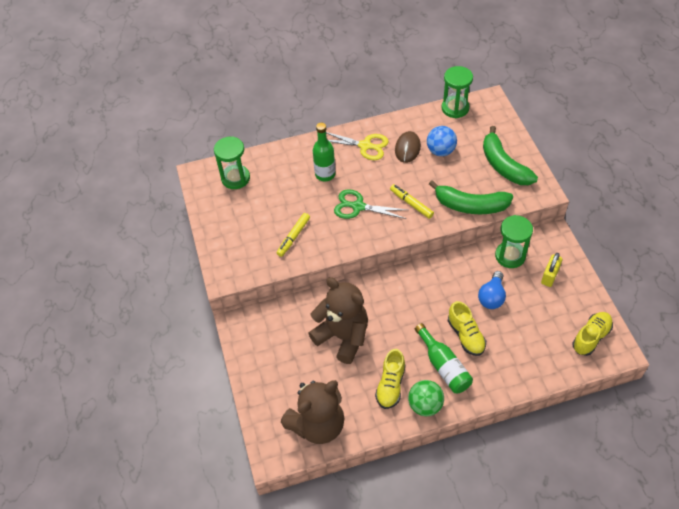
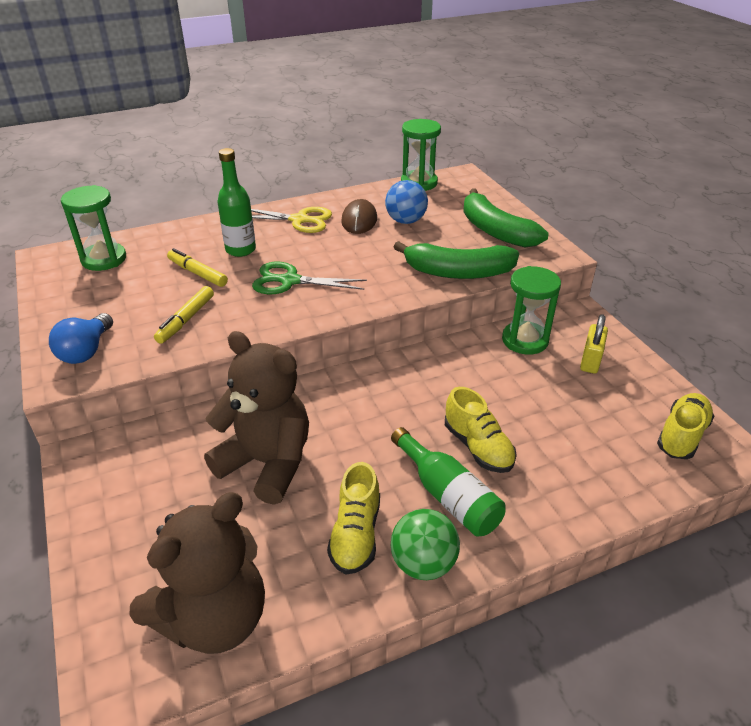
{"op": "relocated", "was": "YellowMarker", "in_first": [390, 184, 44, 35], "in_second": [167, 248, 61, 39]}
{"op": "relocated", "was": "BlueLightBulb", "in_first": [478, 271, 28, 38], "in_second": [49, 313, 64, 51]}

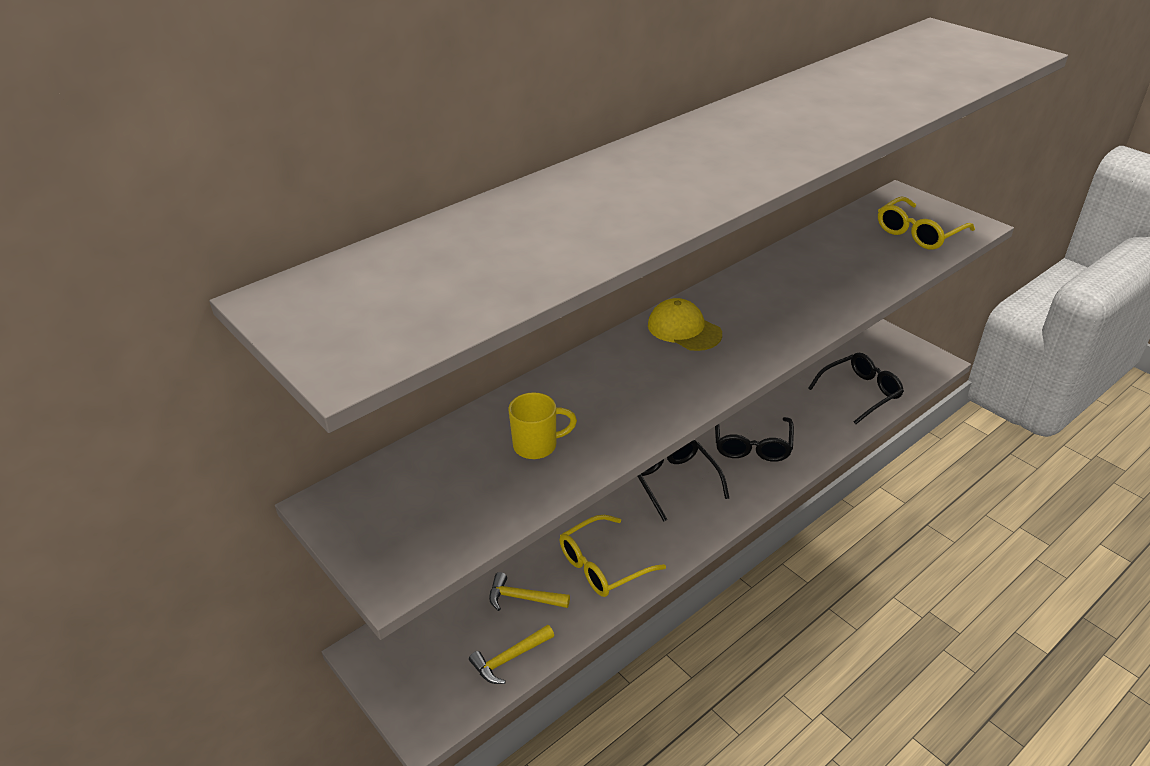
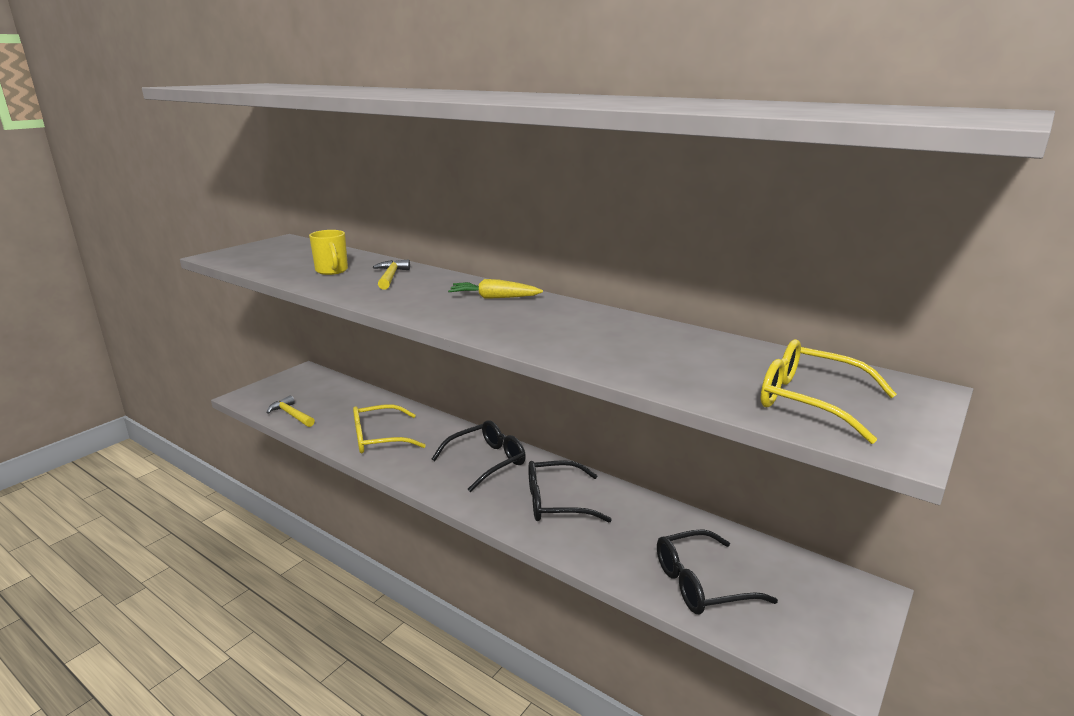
{"op": "exchanged", "was": "YellowCap", "now": "YellowCarrot", "in_first": [648, 298, 74, 53], "in_second": [448, 279, 95, 20]}
{"op": "spun", "was": "BlackGlasses", "in_first": [808, 353, 96, 71], "in_second": [657, 529, 121, 85], "clockwise": 120}
{"op": "spun", "was": "YellowGlasses", "in_first": [560, 515, 106, 82], "in_second": [353, 404, 73, 49], "clockwise": -60}
{"op": "relocated", "was": "YellowHammer", "in_first": [489, 572, 81, 39], "in_second": [373, 259, 37, 31]}

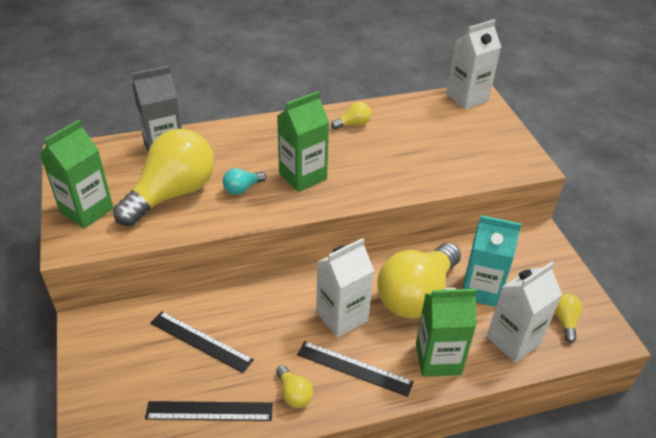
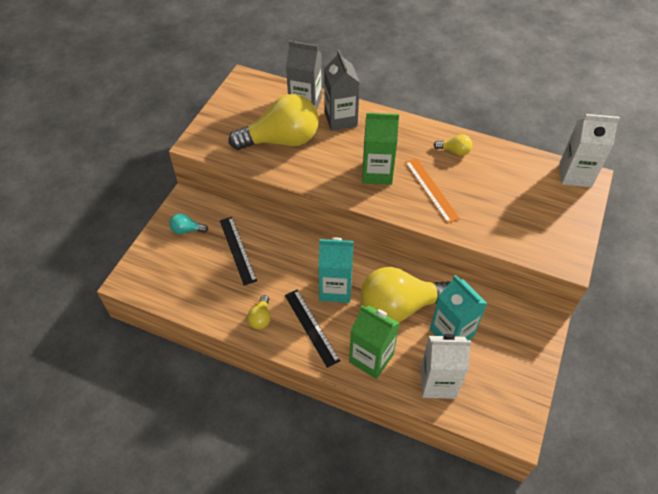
{"op": "missing", "was": "GreenCarton", "in_first": [40, 120, 74, 109]}
{"op": "relocated", "was": "TurquoiseLightBulb", "in_first": [223, 168, 43, 27], "in_second": [169, 213, 39, 21]}
{"op": "colour", "was": "WhiteCarton", "now": "TurquoiseCarton", "in_first": [316, 238, 58, 100], "in_second": [318, 238, 36, 65]}
{"op": "missing", "was": "YellowLightBulb", "in_first": [554, 294, 28, 49]}
{"op": "missing", "was": "BlackRuler", "in_first": [145, 401, 128, 20]}
{"op": "appeared", "now": "GreyCarton", "in_second": [324, 50, 36, 81]}
{"op": "appeared", "now": "OrangeRuler", "in_second": [405, 158, 55, 66]}

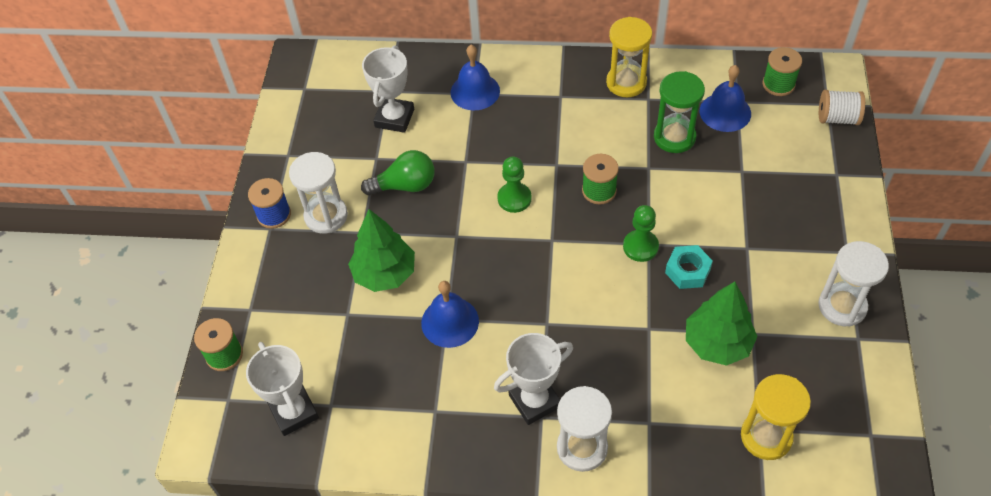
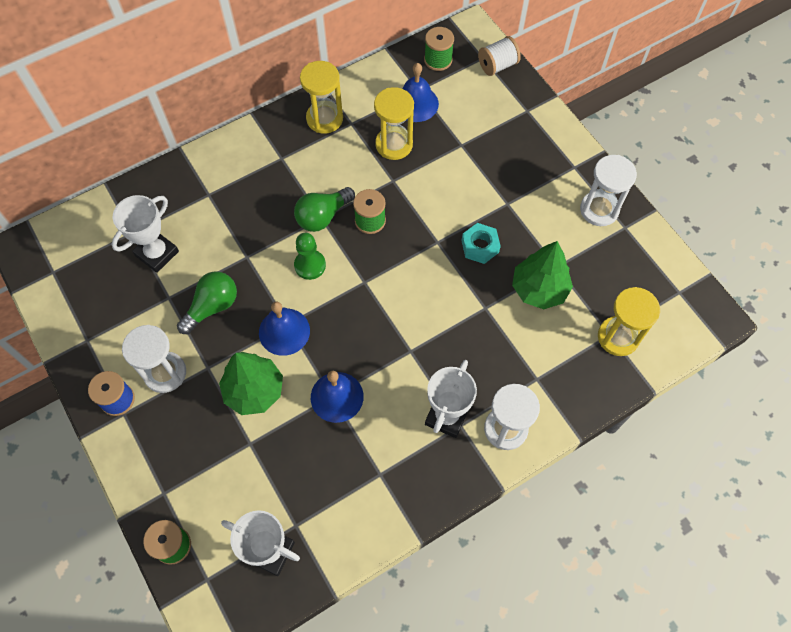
{"op": "spun", "was": "WhiteTrophy", "in_first": [362, 45, 52, 88], "in_second": [112, 195, 67, 78], "clockwise": 60}
{"op": "relocated", "was": "BlueBell", "in_first": [451, 45, 49, 66], "in_second": [259, 301, 51, 55]}
{"op": "colour", "was": "GreenHourglass", "now": "YellowHourglass", "in_first": [654, 71, 51, 82], "in_second": [374, 87, 40, 73]}
{"op": "missing", "was": "GreenPawn", "in_first": [623, 205, 36, 57]}
{"op": "appeared", "now": "GreenLightBulb", "in_second": [294, 187, 61, 45]}

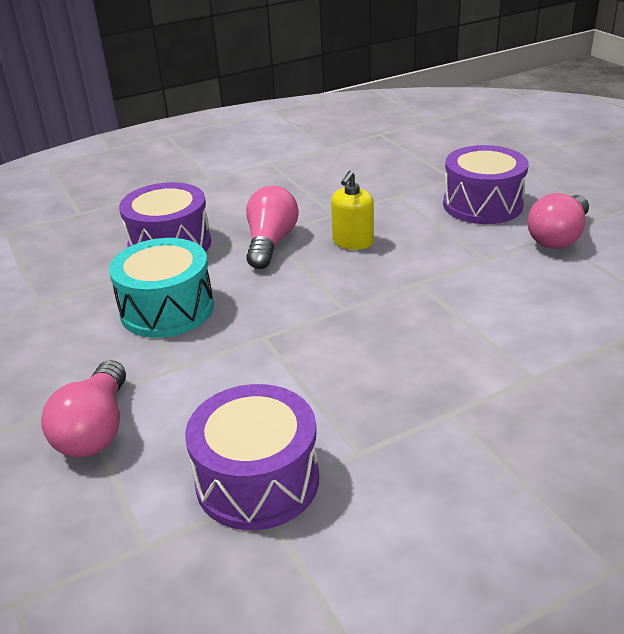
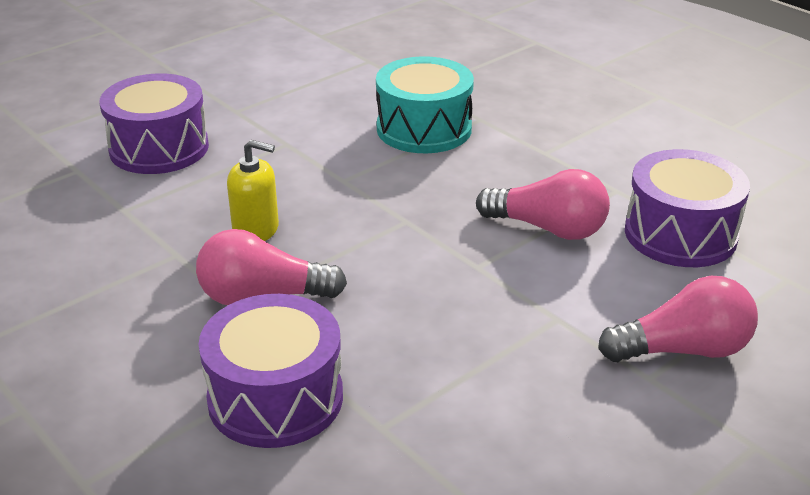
{"op": "relocated", "was": "PinkLightBulb", "in_first": [527, 193, 62, 56], "in_second": [476, 169, 134, 71]}
{"op": "relocated", "was": "TurquoiseDrum", "in_first": [109, 238, 105, 100], "in_second": [376, 56, 98, 97]}

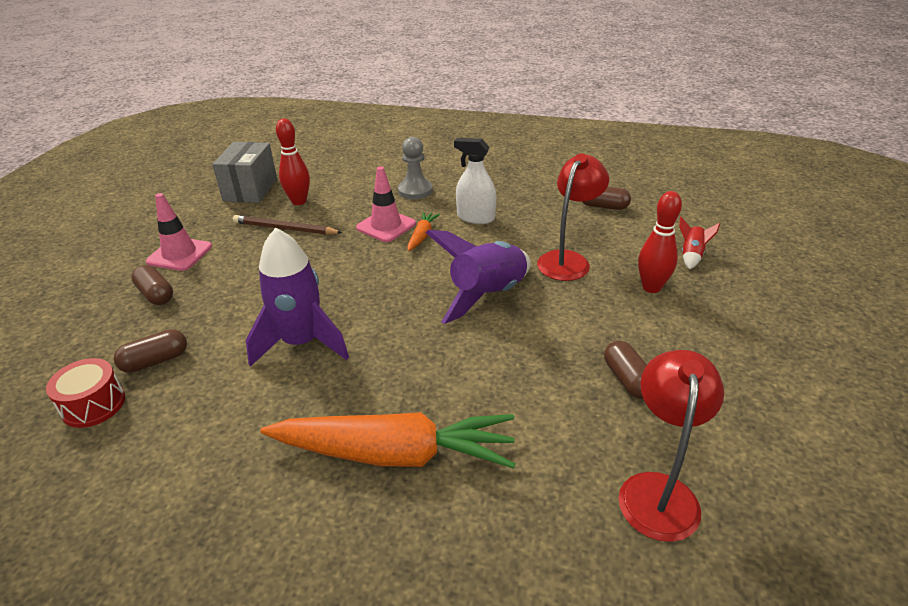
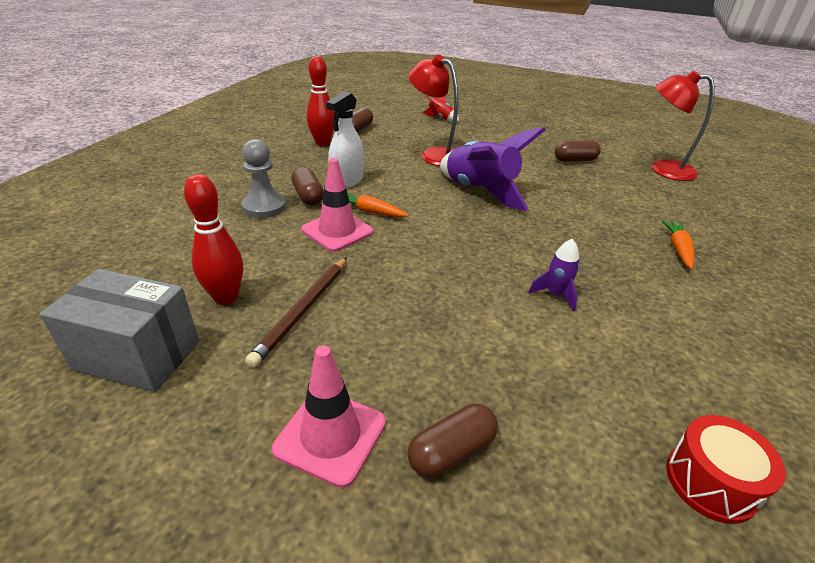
{"op": "relocated", "was": "RedBowlingPin", "in_first": [638, 191, 44, 102], "in_second": [307, 56, 28, 90]}
{"op": "size", "was": "PurpleRocket", "in_first": [246, 228, 103, 139], "in_second": [528, 239, 52, 73], "ratio": 0.46}
{"op": "relocated", "was": "BrownCapsule", "in_first": [114, 329, 73, 44], "in_second": [291, 167, 33, 38]}
{"op": "size", "was": "OrangeCarrot", "in_first": [261, 412, 255, 57], "in_second": [661, 220, 33, 49], "ratio": 0.44}

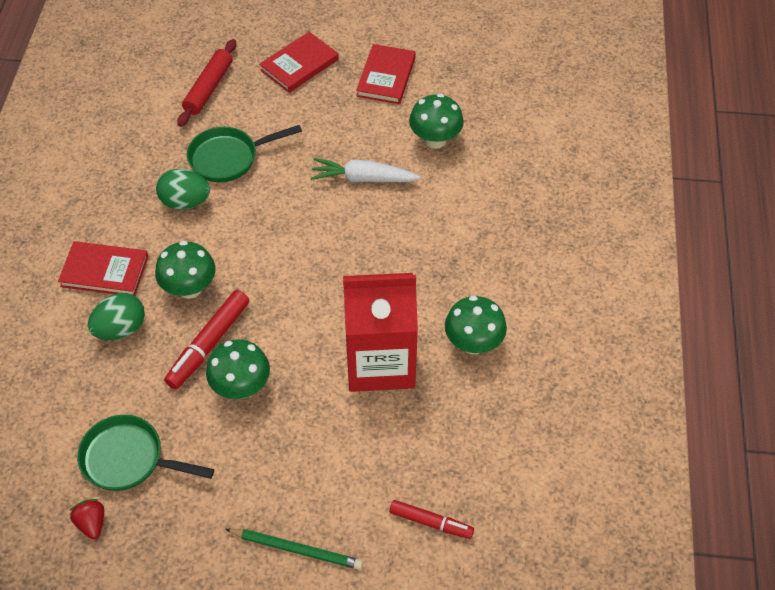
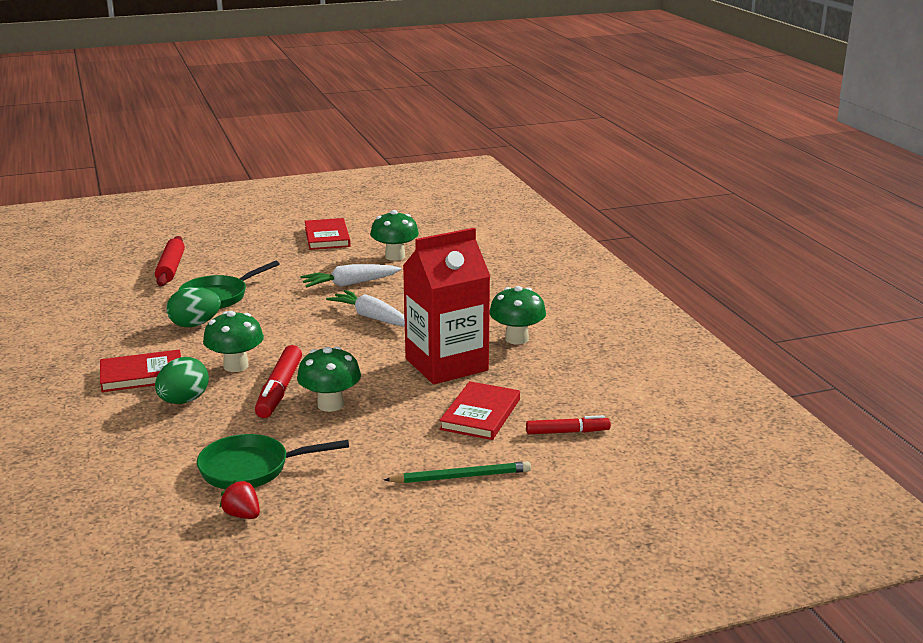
{"op": "relocated", "was": "RedBook", "in_first": [259, 32, 80, 61], "in_second": [439, 381, 81, 59]}
{"op": "appeared", "now": "WhiteCarrot", "in_second": [326, 290, 79, 37]}

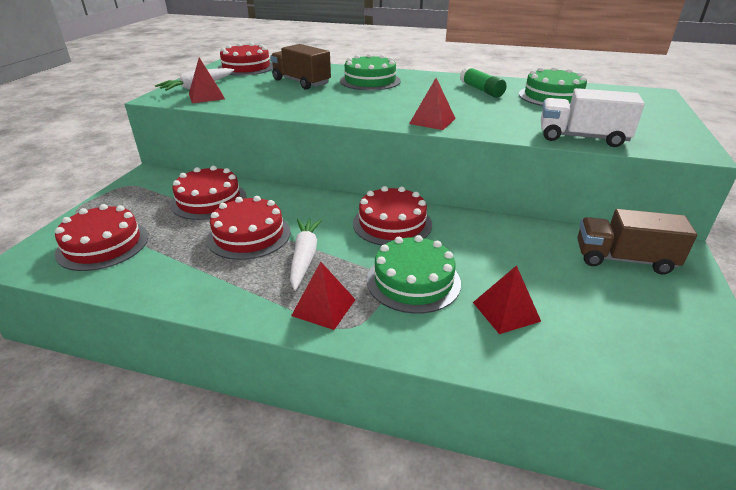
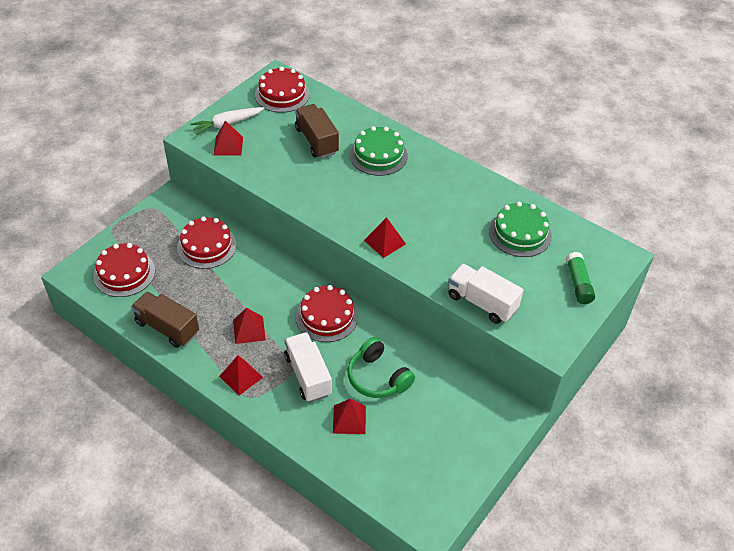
{"op": "relocated", "was": "GreenGlueStick", "in_first": [460, 66, 47, 32], "in_second": [566, 252, 29, 52]}
{"op": "missing", "was": "RedCake", "in_first": [206, 196, 85, 64]}
{"op": "relocated", "was": "BrownTruck", "in_first": [577, 209, 120, 66], "in_second": [131, 292, 68, 56]}
{"op": "exchanged", "was": "WhiteCarrot", "now": "RedPyramid", "in_first": [290, 219, 32, 72], "in_second": [233, 308, 33, 36]}
{"op": "exchanged", "was": "GreenCake", "now": "WhiteTruck", "in_first": [367, 235, 94, 79], "in_second": [284, 332, 48, 70]}
{"op": "appeared", "now": "GreenHeadphones", "in_second": [348, 337, 67, 61]}

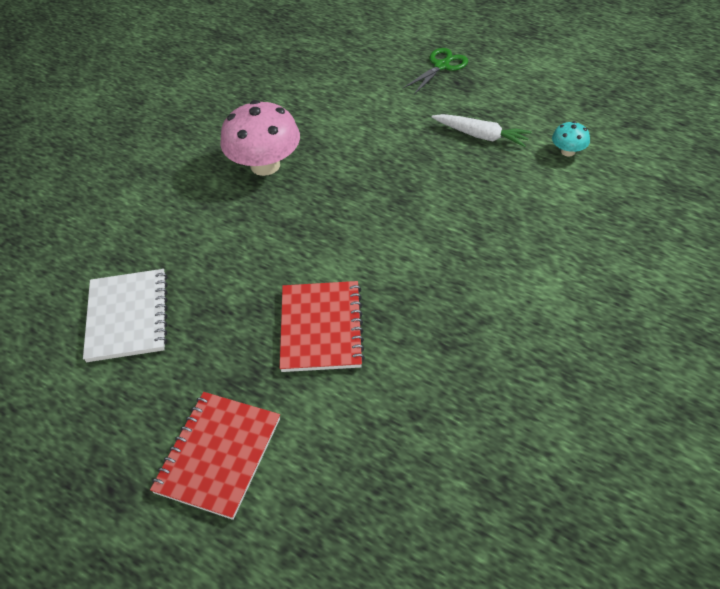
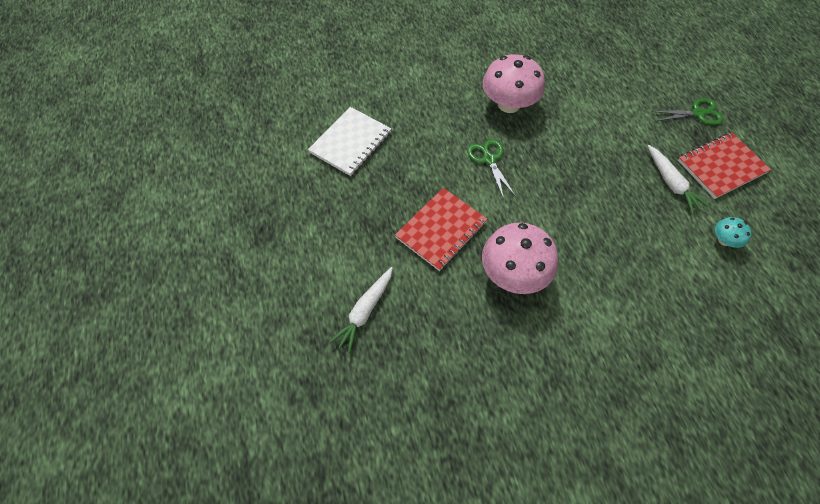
{"op": "relocated", "was": "RedNotebook", "in_first": [150, 392, 130, 128], "in_second": [678, 132, 93, 67]}
{"op": "appeared", "now": "GreenScissors", "in_second": [467, 139, 49, 60]}
{"op": "appeared", "now": "PinkMushroom", "in_second": [482, 223, 76, 71]}
{"op": "appeared", "now": "WhiteCarrot", "in_second": [329, 267, 64, 87]}

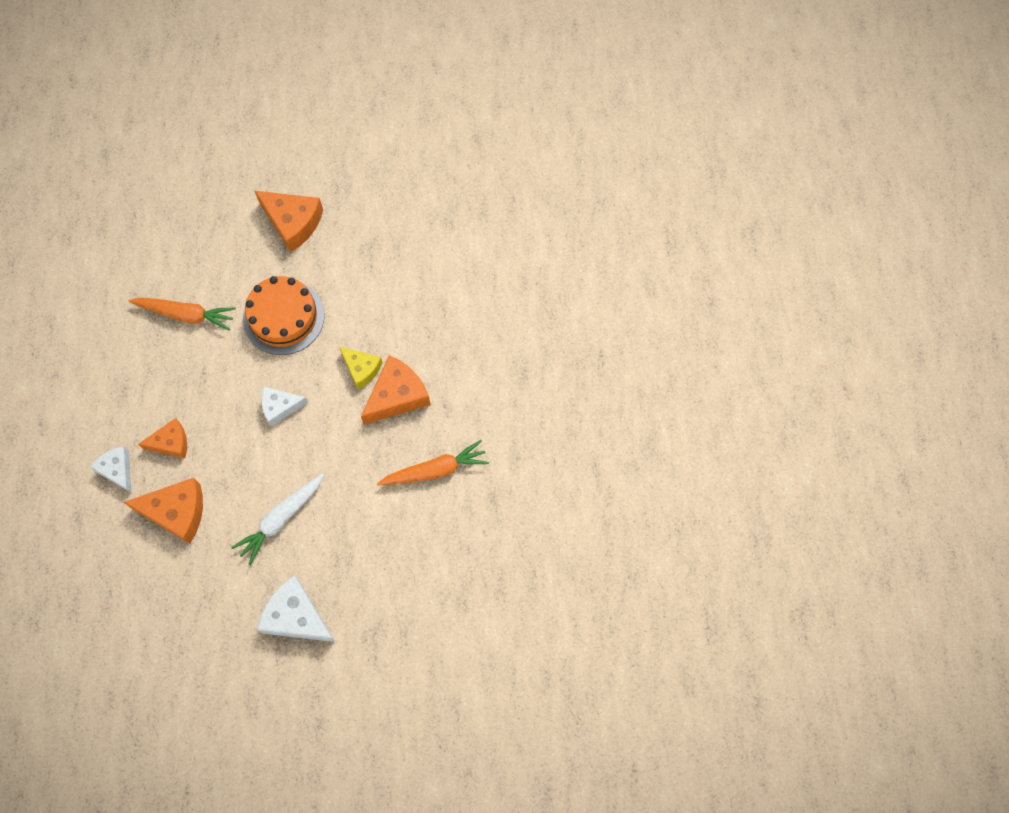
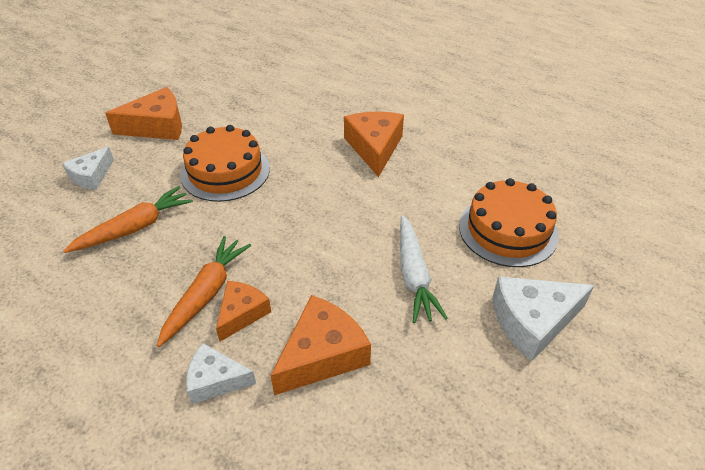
{"op": "missing", "was": "YellowCheese", "in_first": [339, 347, 43, 42]}
{"op": "relocated", "was": "WhiteCheese", "in_first": [261, 387, 47, 40], "in_second": [62, 146, 52, 44]}
{"op": "relocated", "was": "OrangeCarrot", "in_first": [377, 440, 112, 46], "in_second": [157, 236, 94, 111]}
{"op": "appeared", "now": "OrangeCake", "in_second": [459, 178, 100, 89]}

